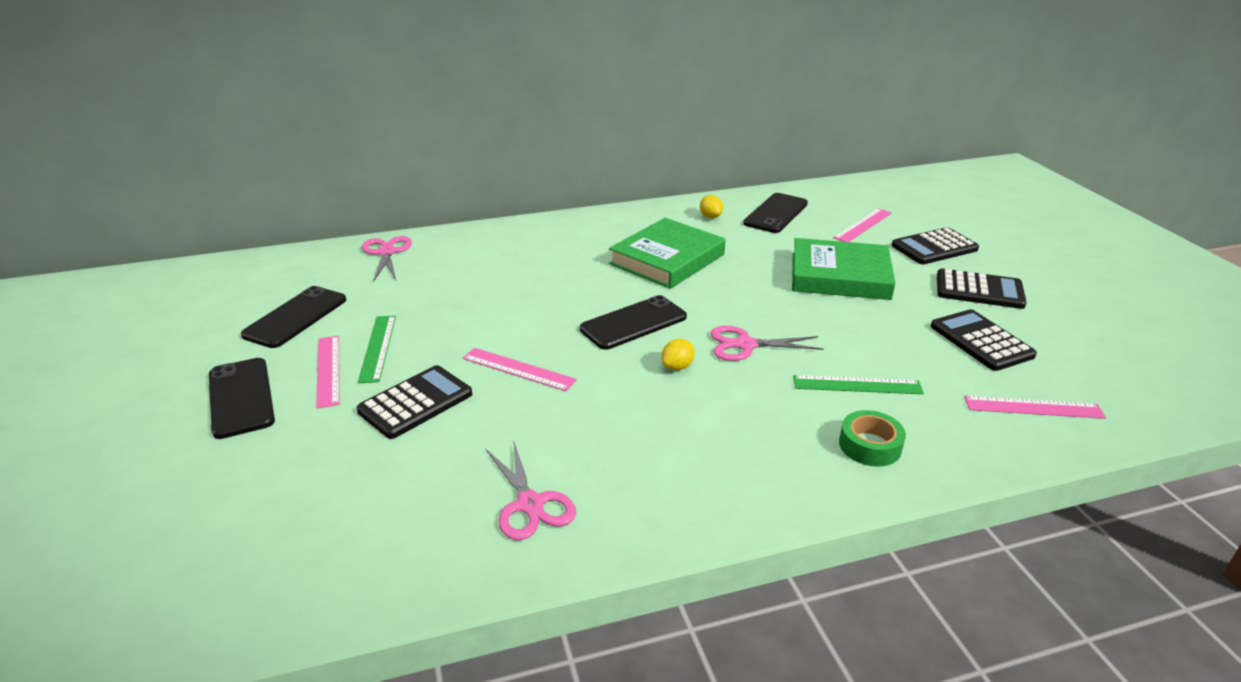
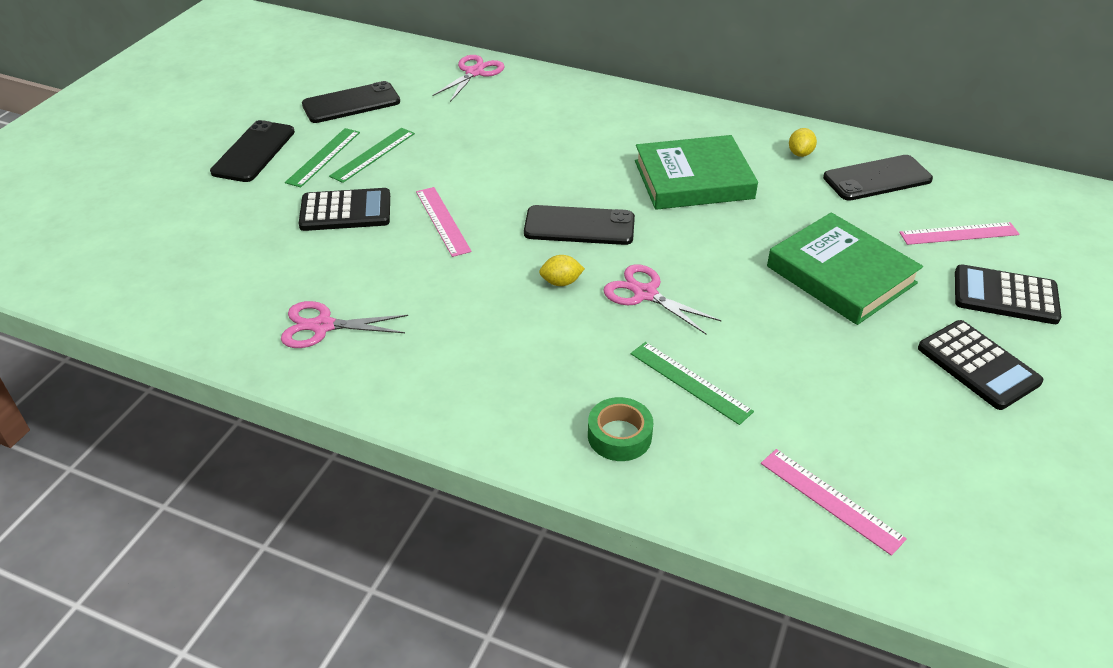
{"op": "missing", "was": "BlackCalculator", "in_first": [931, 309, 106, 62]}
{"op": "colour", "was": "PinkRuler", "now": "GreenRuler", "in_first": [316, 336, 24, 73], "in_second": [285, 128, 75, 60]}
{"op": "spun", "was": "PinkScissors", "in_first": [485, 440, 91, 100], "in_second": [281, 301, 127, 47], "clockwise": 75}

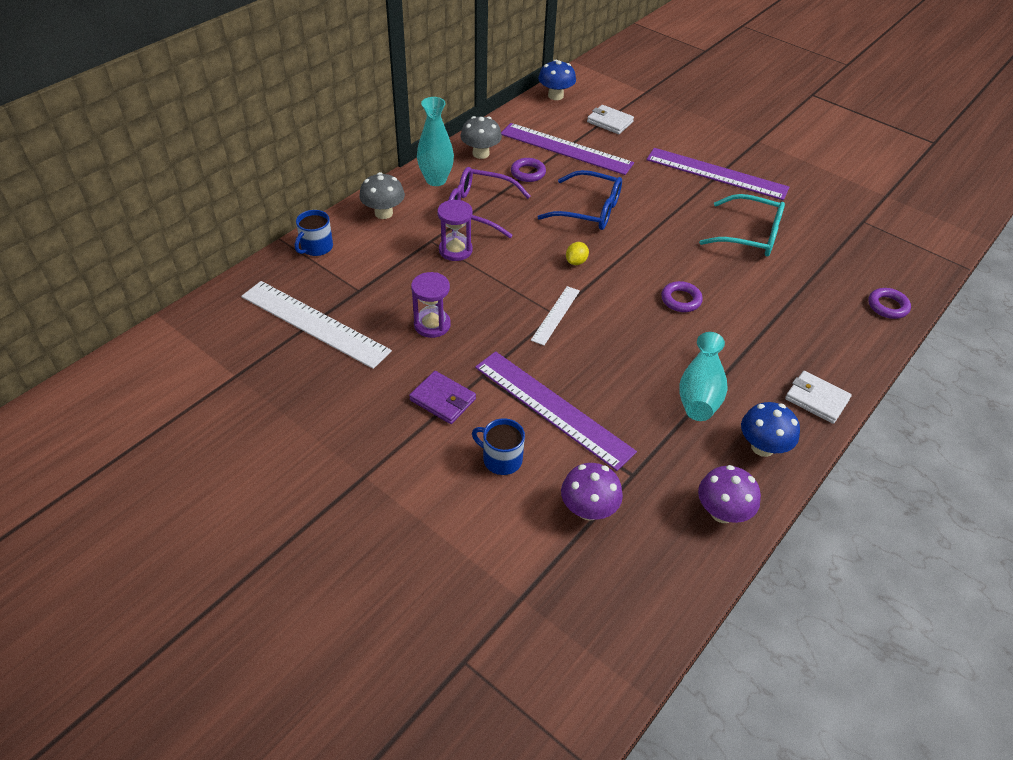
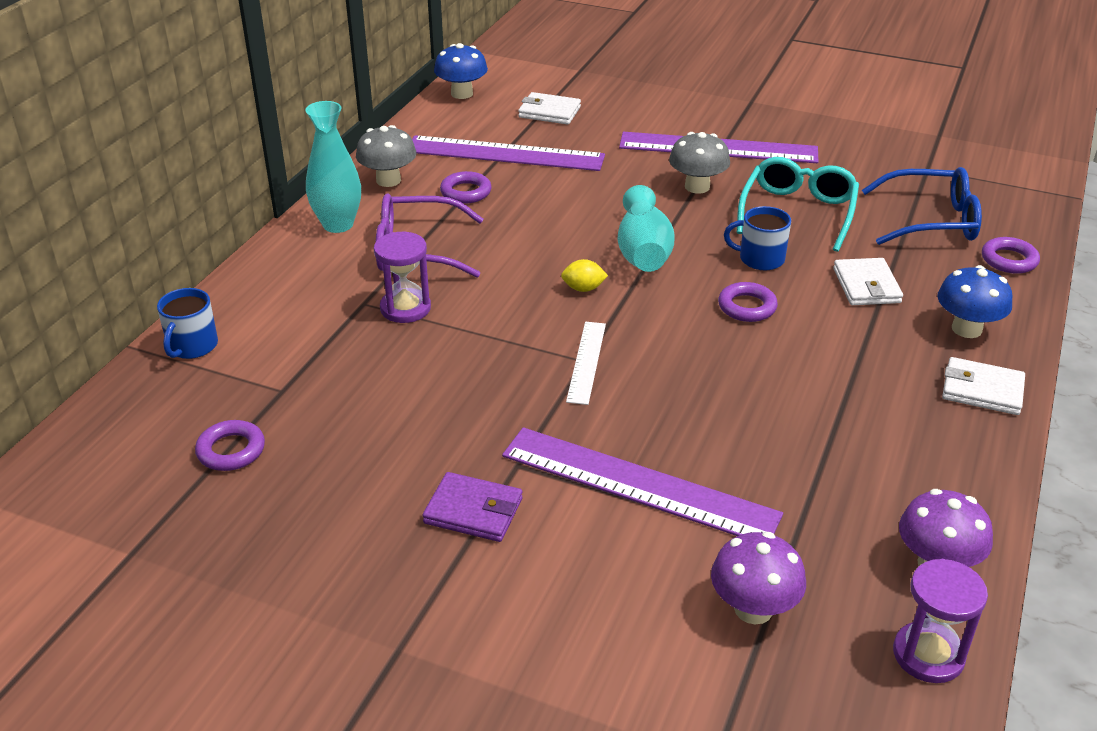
{"op": "relocated", "was": "BlueGlasses", "in_first": [537, 170, 85, 60], "in_second": [862, 167, 120, 78]}
{"op": "relocated", "was": "GreyMushroom", "in_first": [359, 172, 46, 47], "in_second": [669, 132, 61, 62]}
{"op": "spun", "was": "TurquoiseGlasses", "in_first": [699, 194, 86, 62], "in_second": [737, 157, 122, 95], "clockwise": -75}
{"op": "spun", "was": "YellowLemon", "in_first": [566, 242, 23, 23], "in_second": [561, 259, 47, 33], "clockwise": 75}
{"op": "relocated", "was": "PurpleHourglass", "in_first": [411, 272, 40, 66], "in_second": [893, 559, 95, 124]}
{"op": "exchanged", "was": "WhiteRuler", "now": "PurpleRing", "in_first": [241, 281, 151, 88], "in_second": [195, 420, 70, 51]}
{"op": "relocated", "was": "TurquoiseVase", "in_first": [679, 332, 48, 89], "in_second": [618, 185, 57, 87]}
{"op": "relocated", "was": "BlueMushroom", "in_first": [741, 402, 59, 55], "in_second": [937, 265, 75, 73]}
{"op": "relocated", "was": "BlueMug", "in_first": [472, 418, 53, 57], "in_second": [724, 206, 67, 64]}
{"op": "appeared", "now": "WhiteWallet", "in_second": [833, 258, 70, 47]}

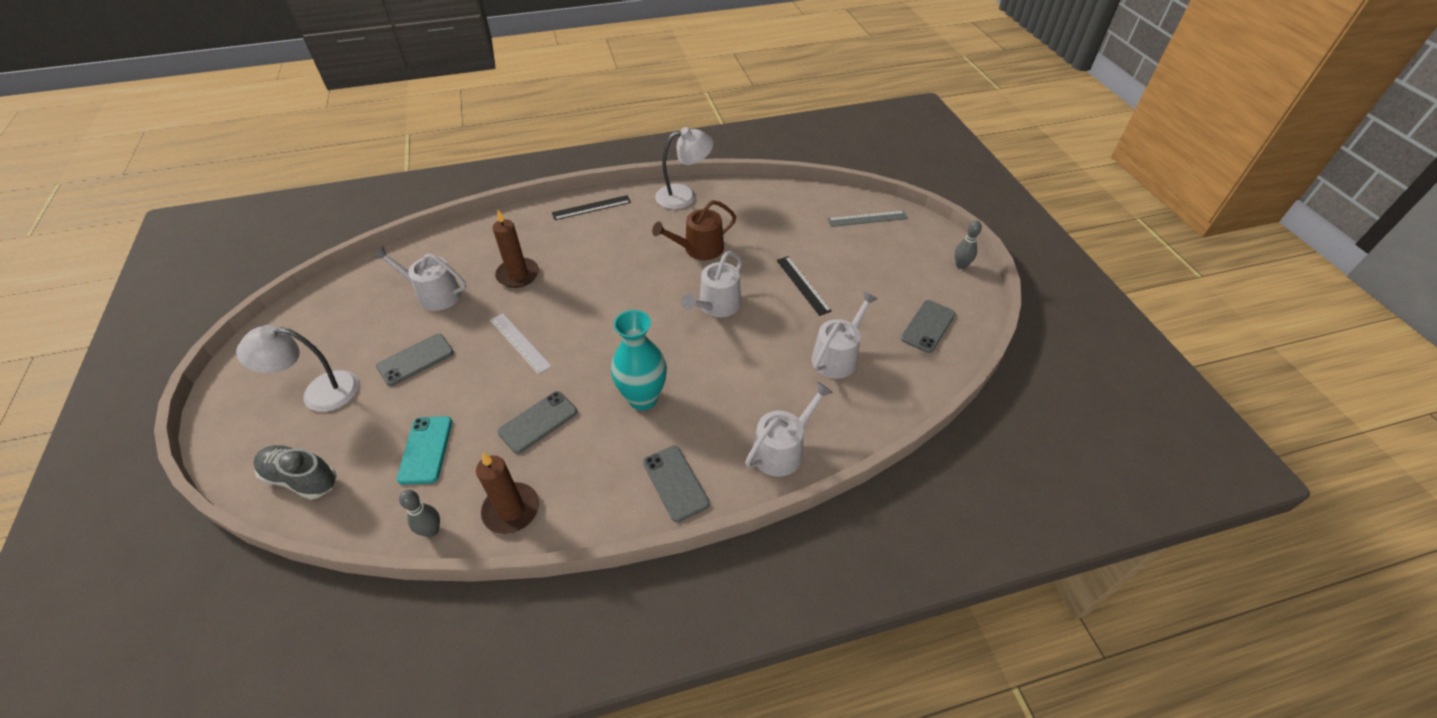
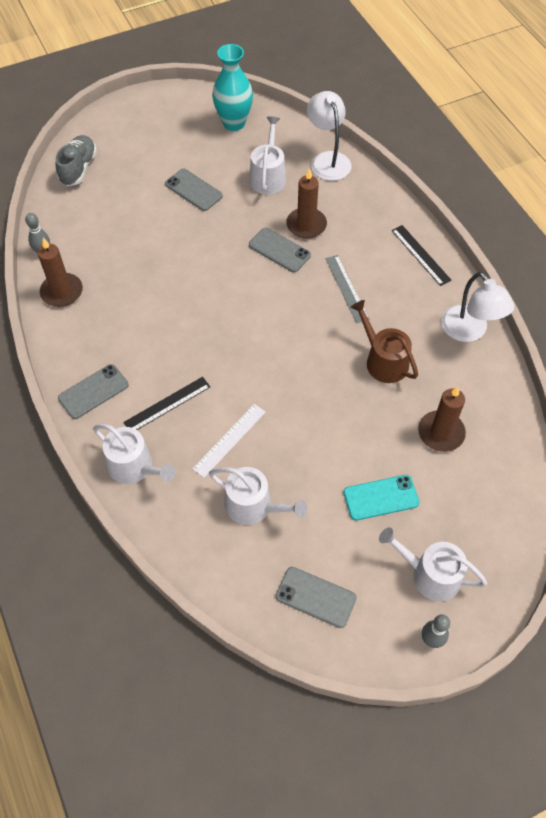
{"op": "relocated", "was": "GreyRuler", "in_first": [828, 211, 80, 16], "in_second": [325, 255, 44, 68]}
{"op": "relocated", "was": "WhiteWateringCan", "in_first": [681, 251, 61, 66], "in_second": [379, 527, 108, 74]}
{"op": "relocated", "was": "BlackRuler", "in_first": [776, 256, 56, 60], "in_second": [123, 377, 87, 53]}
{"op": "relocated", "was": "TurquoiseVase", "in_first": [611, 310, 56, 100], "in_second": [212, 44, 41, 87]}
{"op": "relocated", "was": "WhiteRuler", "in_first": [490, 313, 62, 61], "in_second": [192, 404, 74, 74]}
{"op": "relocated", "was": "WhiteLamp", "in_first": [236, 325, 123, 87], "in_second": [307, 91, 45, 90]}
{"op": "relocated", "was": "GreyPhone", "in_first": [498, 391, 80, 63], "in_second": [249, 228, 62, 44]}
{"op": "relocated", "was": "TurquoisePhone", "in_first": [397, 416, 55, 69], "in_second": [344, 475, 75, 46]}
{"op": "appeared", "now": "BrownCandle", "in_second": [418, 386, 48, 66]}

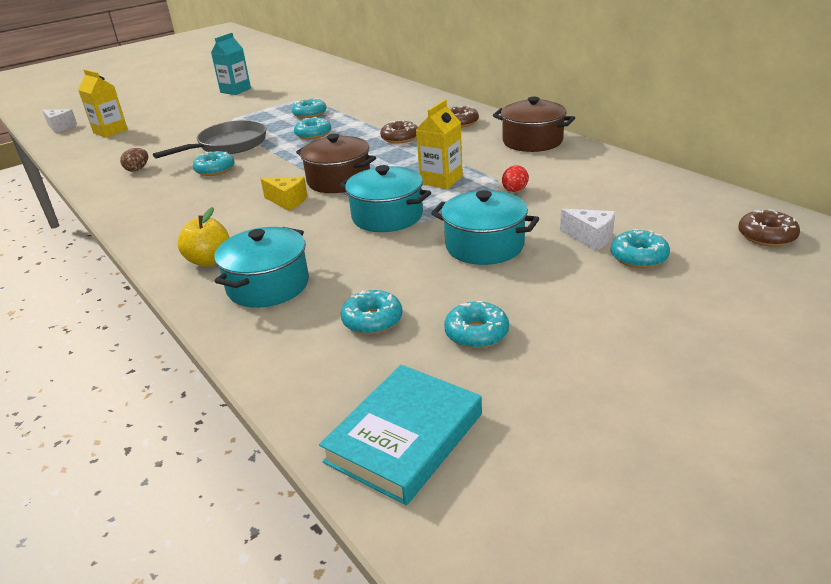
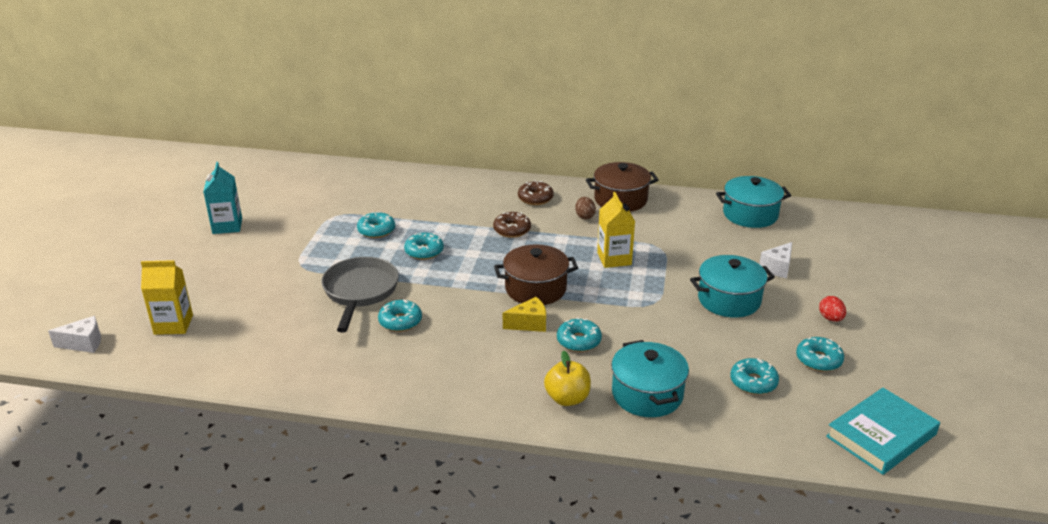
{"op": "relocated", "was": "BrownEgg", "in_first": [120, 148, 28, 23], "in_second": [575, 197, 21, 23]}
{"op": "relocated", "was": "TurquoisePot", "in_first": [340, 165, 91, 67], "in_second": [716, 176, 75, 52]}
{"op": "relocated", "was": "RedEgg", "in_first": [502, 165, 27, 27], "in_second": [819, 296, 27, 26]}
{"op": "spun", "was": "WhiteCheese", "in_first": [560, 209, 55, 42], "in_second": [759, 242, 33, 36], "clockwise": 135}
{"op": "missing", "was": "BrownDonut", "in_first": [738, 209, 62, 38]}
{"op": "relocated", "was": "TurquoiseDonut", "in_first": [611, 229, 59, 39], "in_second": [557, 318, 45, 34]}
{"op": "spun", "was": "TurquoiseBook", "in_first": [319, 365, 163, 140], "in_second": [826, 388, 114, 87], "clockwise": 60}

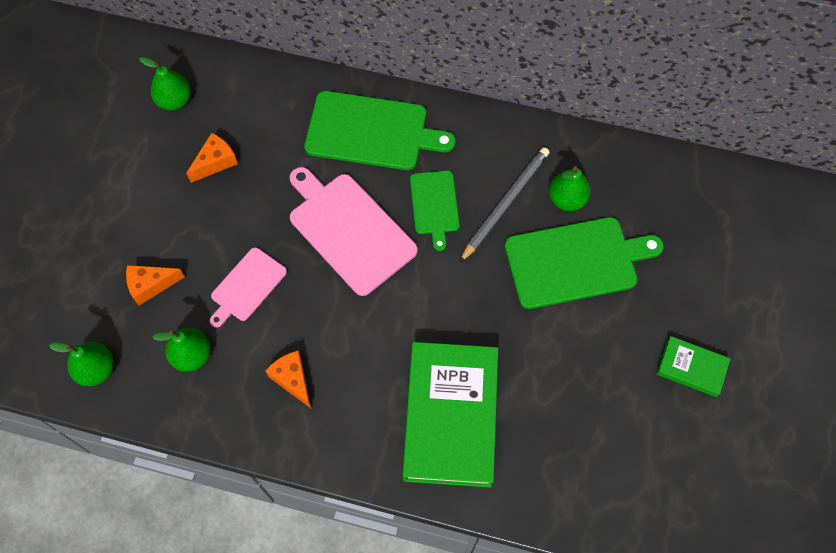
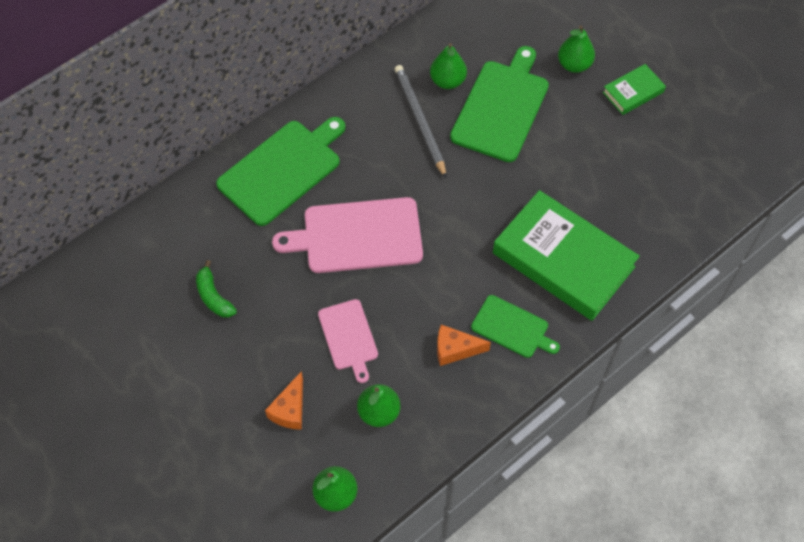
{"op": "relocated", "was": "GreenPear", "in_first": [139, 57, 52, 54], "in_second": [558, 25, 37, 48]}
{"op": "exchanged", "was": "OrangeCheese", "now": "GreenBanana", "in_first": [186, 133, 52, 50], "in_second": [196, 260, 41, 58]}
{"op": "relocated", "was": "GreenCuttingBoard", "in_first": [410, 170, 50, 81], "in_second": [471, 295, 89, 63]}

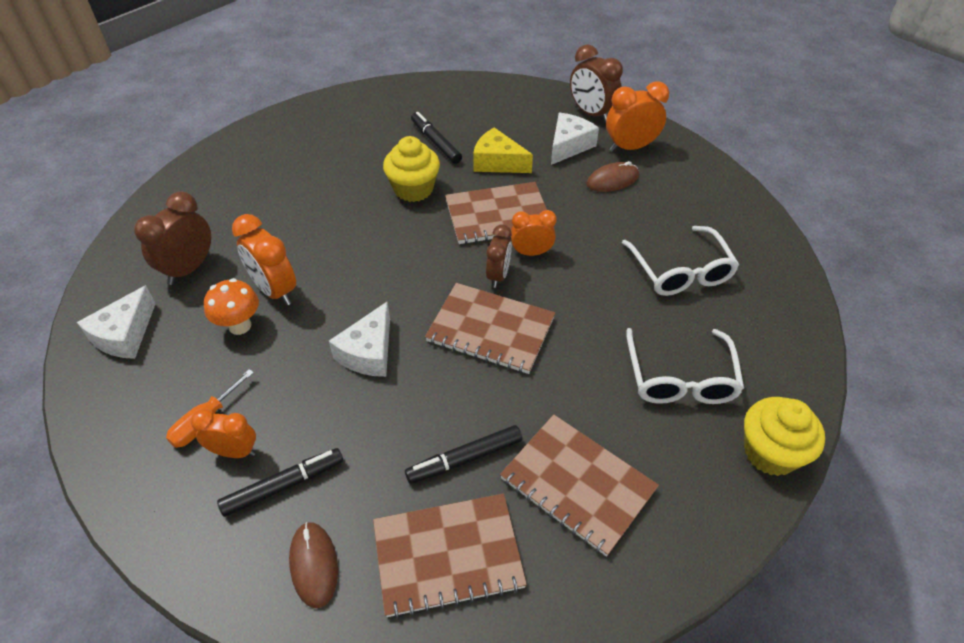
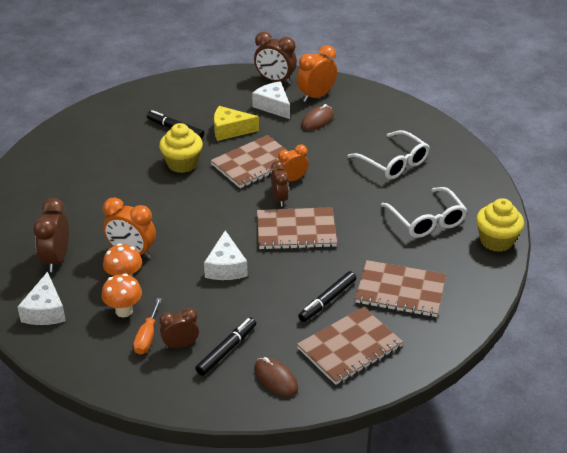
{"op": "spun", "was": "WhiteCheese", "in_first": [551, 113, 48, 52], "in_second": [252, 81, 38, 38], "clockwise": -45}
{"op": "colour", "was": "OrangeClock", "now": "BrownClock", "in_first": [191, 409, 65, 49], "in_second": [159, 308, 40, 41]}
{"op": "appeared", "now": "OrangeMushroom", "in_second": [101, 273, 41, 44]}

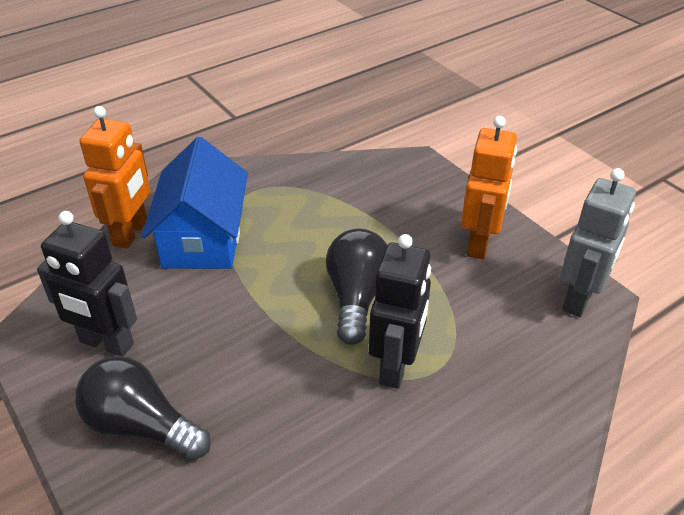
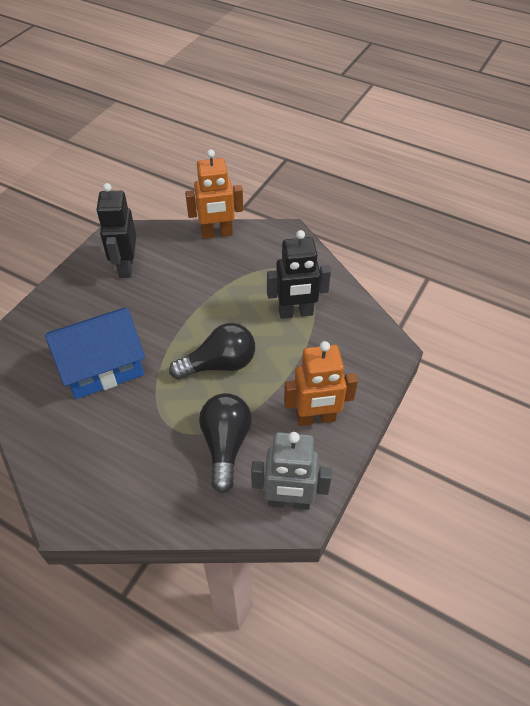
{"op": "relocated", "was": "BlueHouse", "in_first": [142, 137, 106, 132], "in_second": [45, 308, 100, 91]}
{"op": "relocated", "was": "BlackRobot", "in_first": [369, 234, 62, 155], "in_second": [267, 230, 64, 89]}
{"op": "relocated", "was": "BlackLightBulb", "in_first": [75, 356, 136, 104], "in_second": [199, 393, 53, 100]}

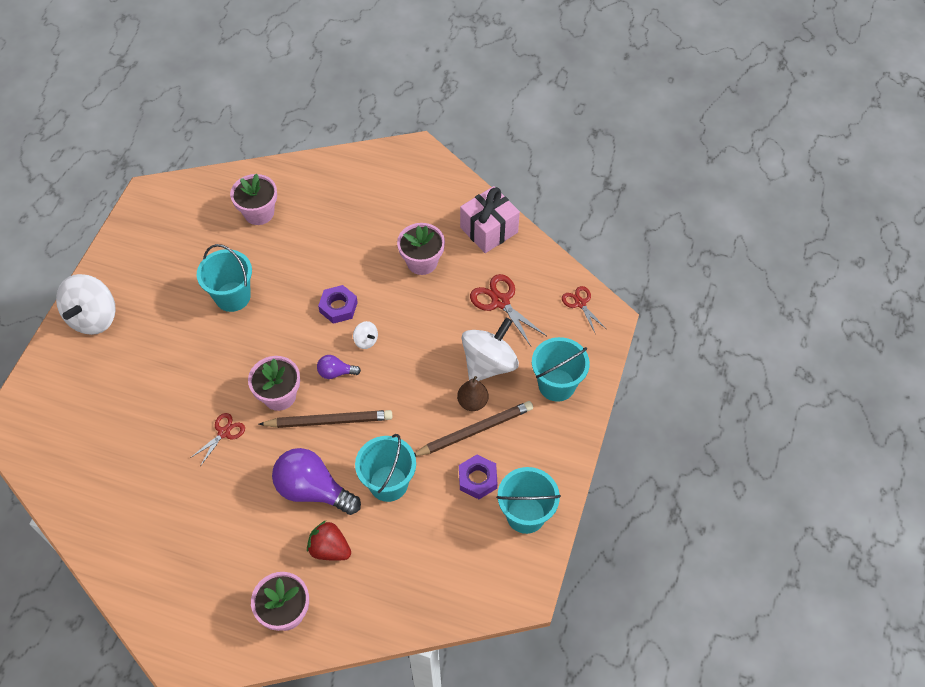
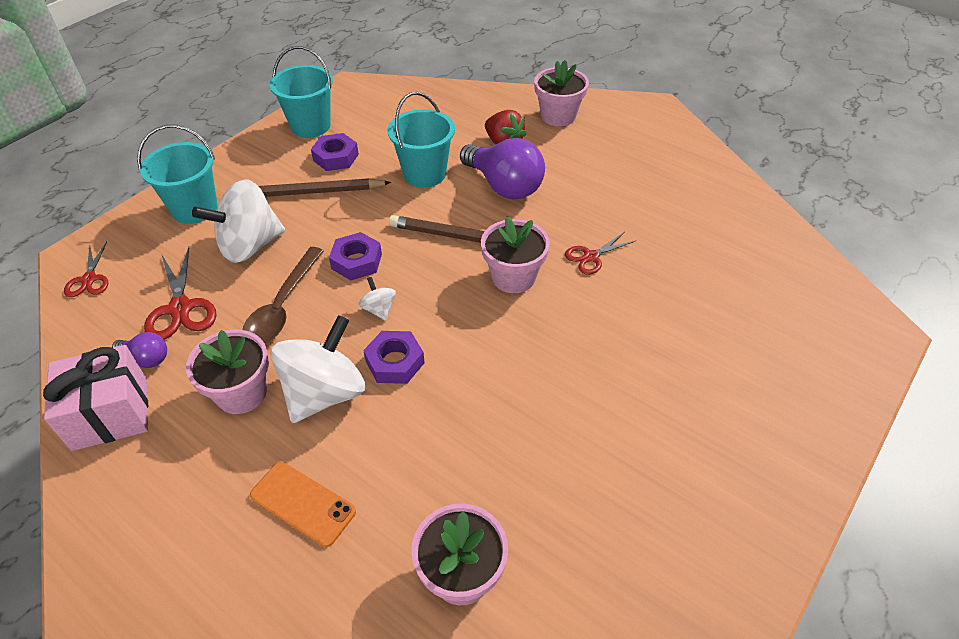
{"op": "missing", "was": "TurquoiseBucket", "in_first": [197, 244, 55, 68]}
{"op": "relocated", "was": "WhiteSpinningTop", "in_first": [56, 274, 60, 61], "in_second": [271, 315, 94, 108]}
{"op": "relocated", "was": "PurpleLightBulb", "in_first": [317, 355, 44, 24], "in_second": [112, 332, 55, 36]}
{"op": "missing", "was": "BrownPear", "in_first": [457, 376, 31, 35]}
{"op": "appeared", "now": "PurpleNut", "in_second": [329, 232, 53, 48]}
{"op": "appeared", "now": "BrownSpoon", "in_second": [243, 247, 81, 97]}
{"op": "appeared", "now": "OrangePhone", "in_second": [250, 462, 106, 85]}

